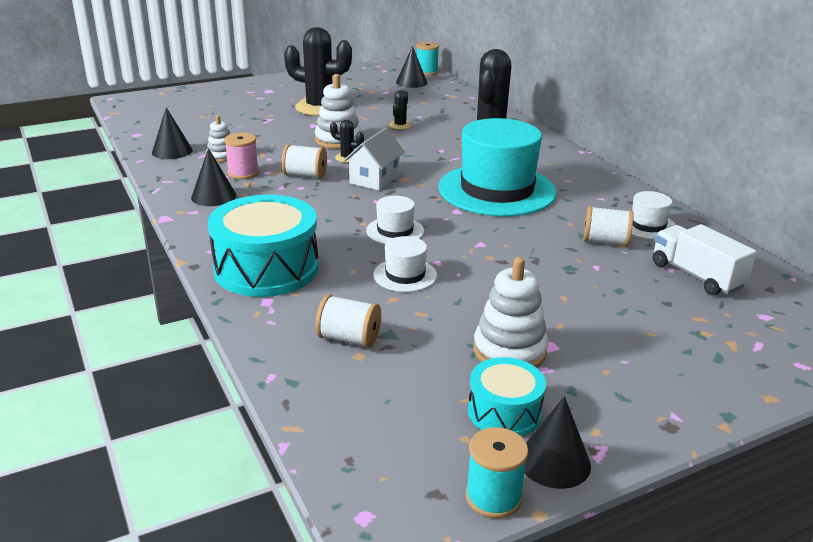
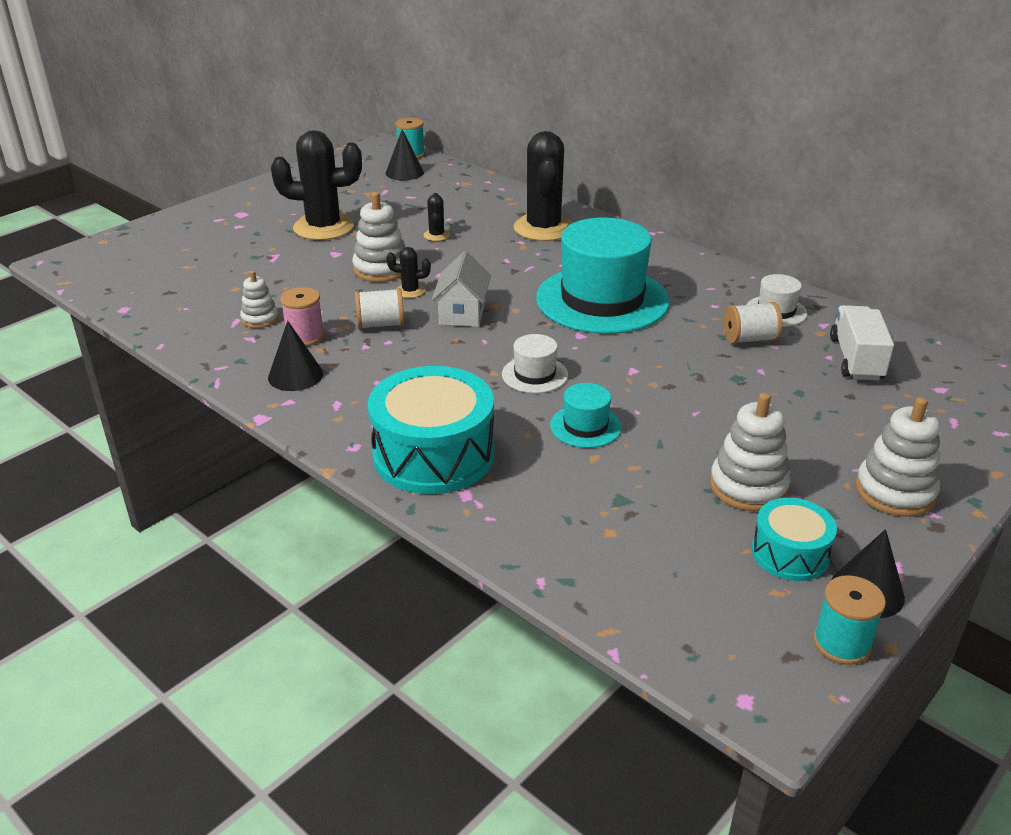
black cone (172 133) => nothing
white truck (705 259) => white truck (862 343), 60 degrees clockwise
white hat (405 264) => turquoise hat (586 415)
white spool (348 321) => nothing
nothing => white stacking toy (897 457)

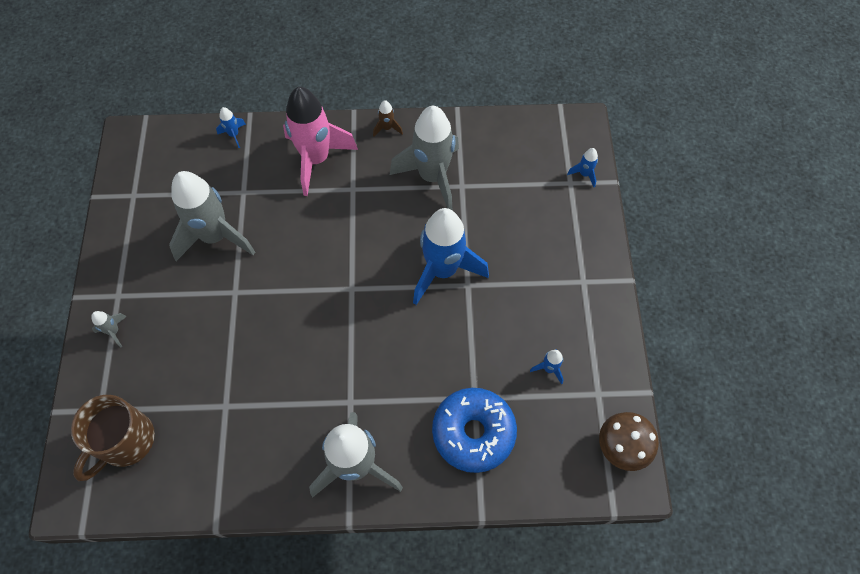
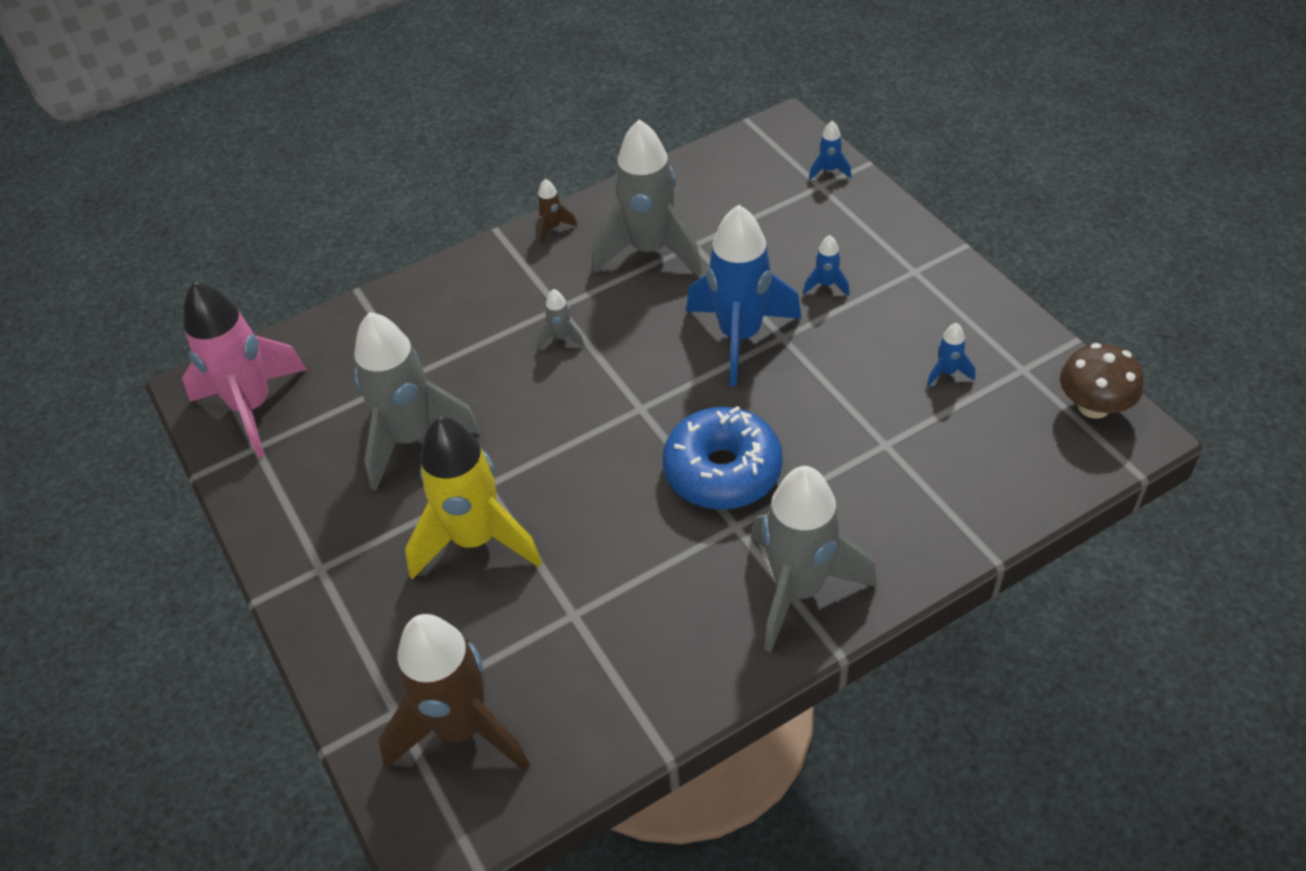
pink rocket (320 141) => pink rocket (244 369), move
blue rocket (231 127) => blue rocket (826 265), move
grey rocket (109 329) => grey rocket (561 319), move
blue donut (474 430) => blue donut (723 457), move
brown mug (113 438) => brown rocket (454 693)
nothing => yellow rocket (473 498)

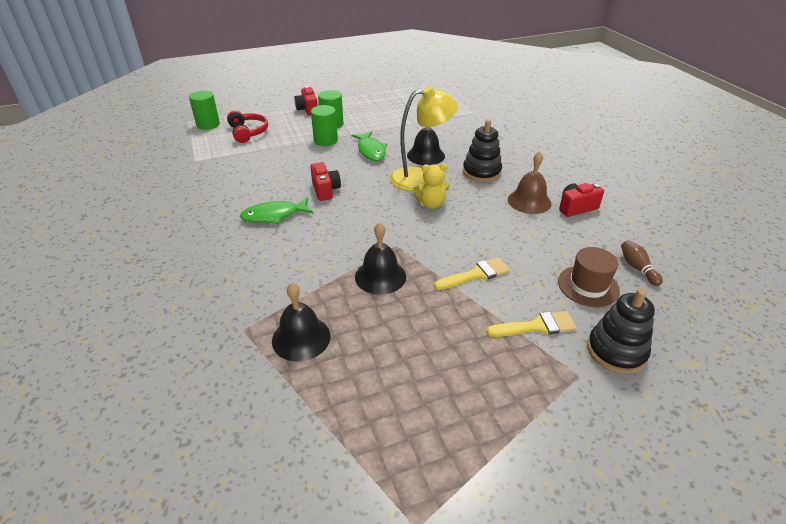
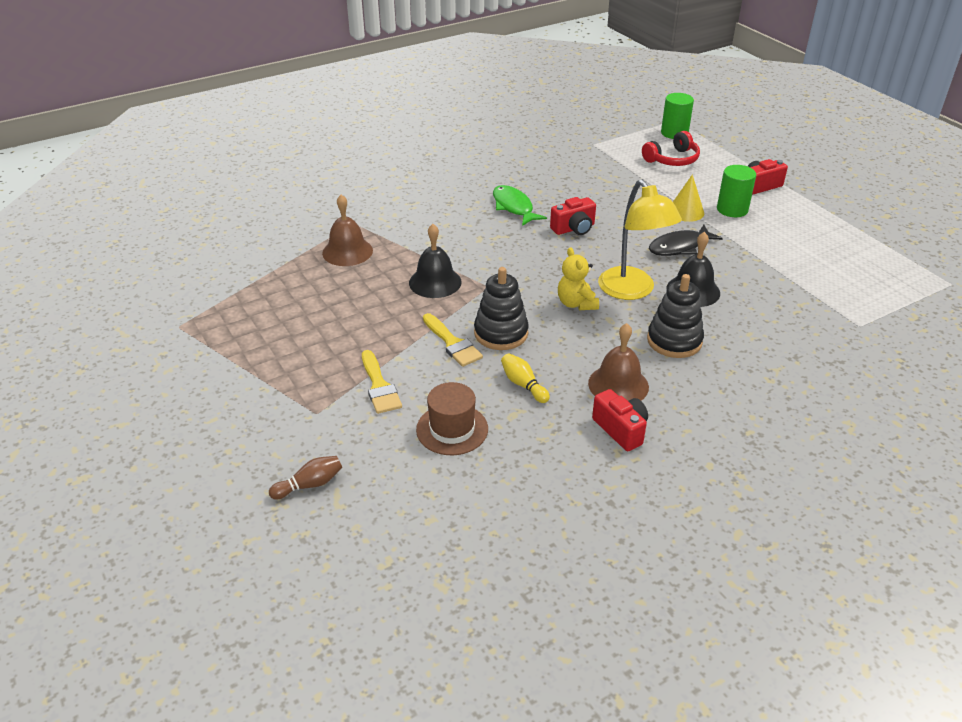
green cylinder (324 125) => yellow cone (688 198)
green fish (369 146) => black fish (686 240)
brown bowling pin (642 263) => brown bowling pin (305 478), move
black bell (301 322) => brown bell (347 230)
black stacking toy (621 331) => black stacking toy (501 308), move
nothing => yellow bowling pin (525 378)

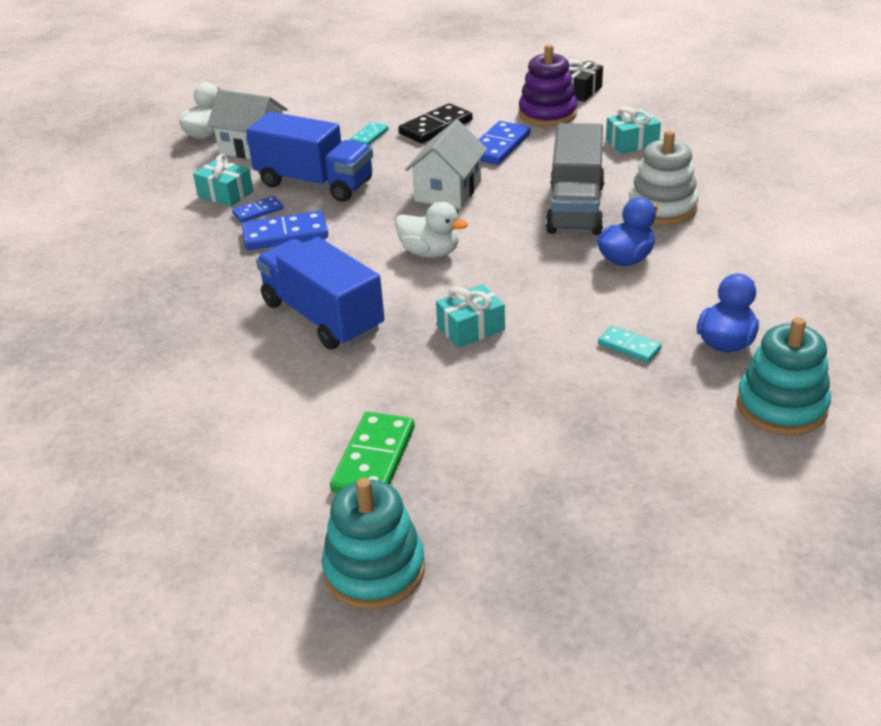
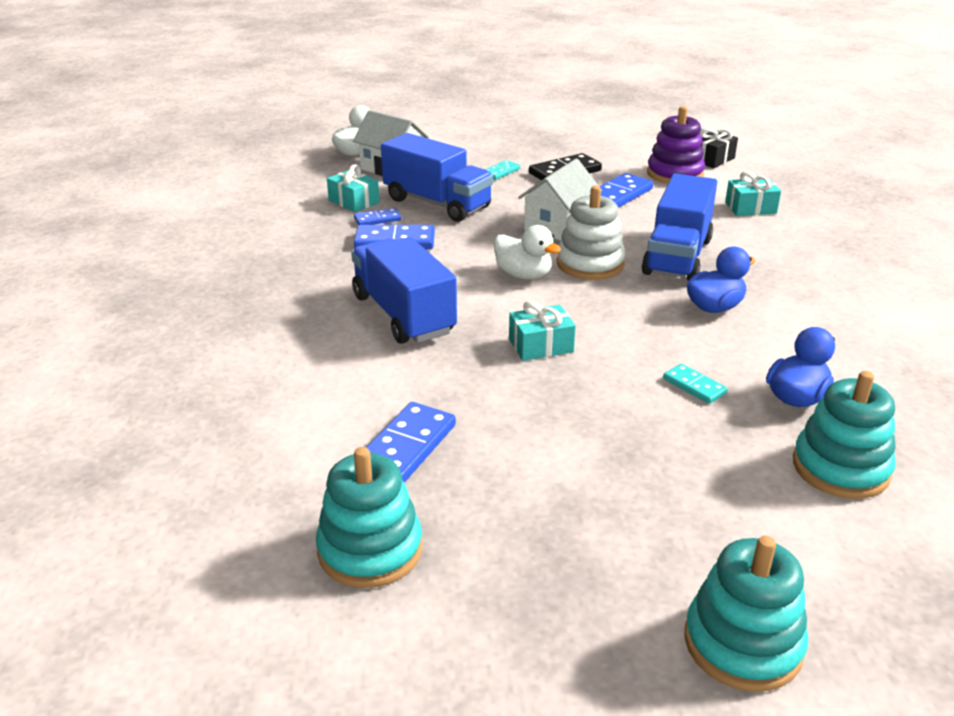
grey truck (575 179) => blue truck (679 227)
white stacking toy (664 177) => white stacking toy (591 233), move
green domino (372 452) => blue domino (411 442)
nothing => turquoise stacking toy (746 614)

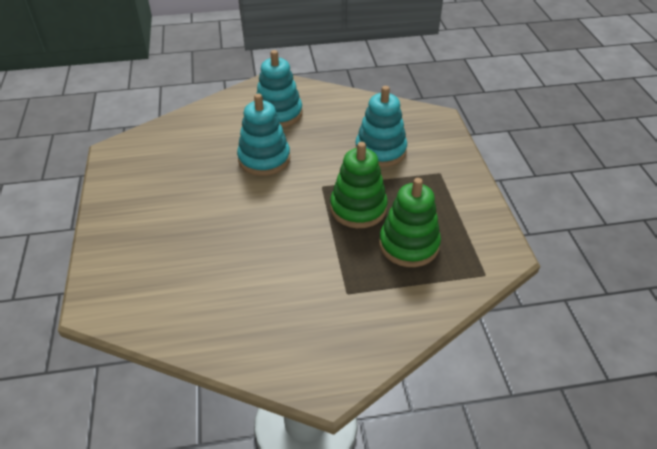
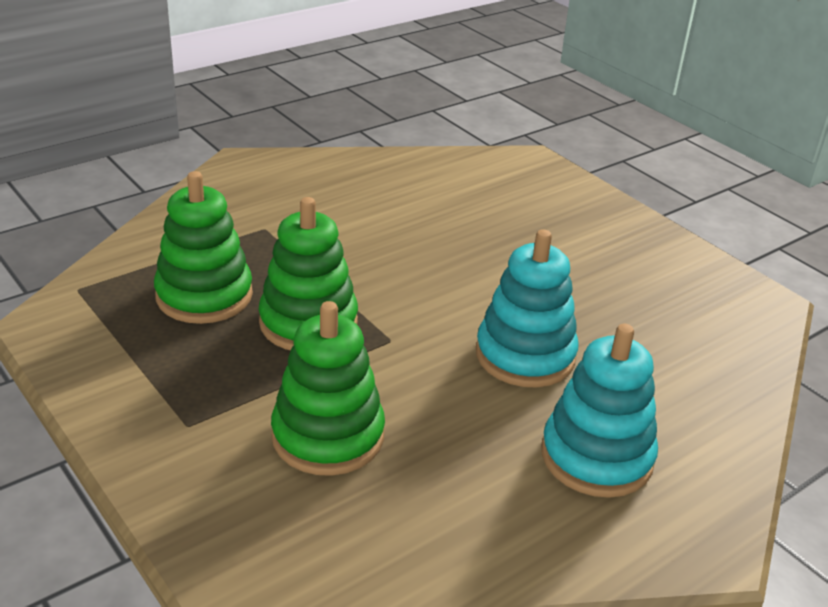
turquoise stacking toy (381 126) => green stacking toy (328 388)

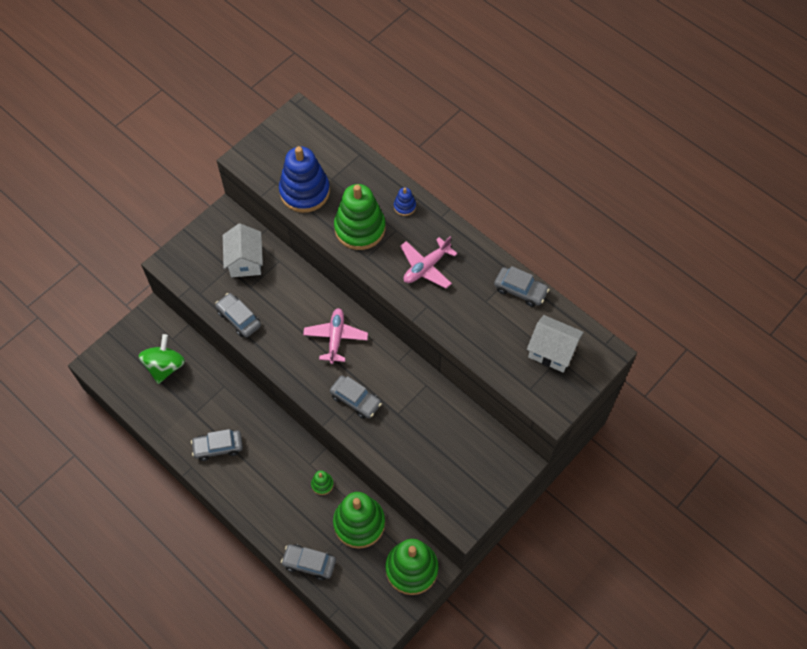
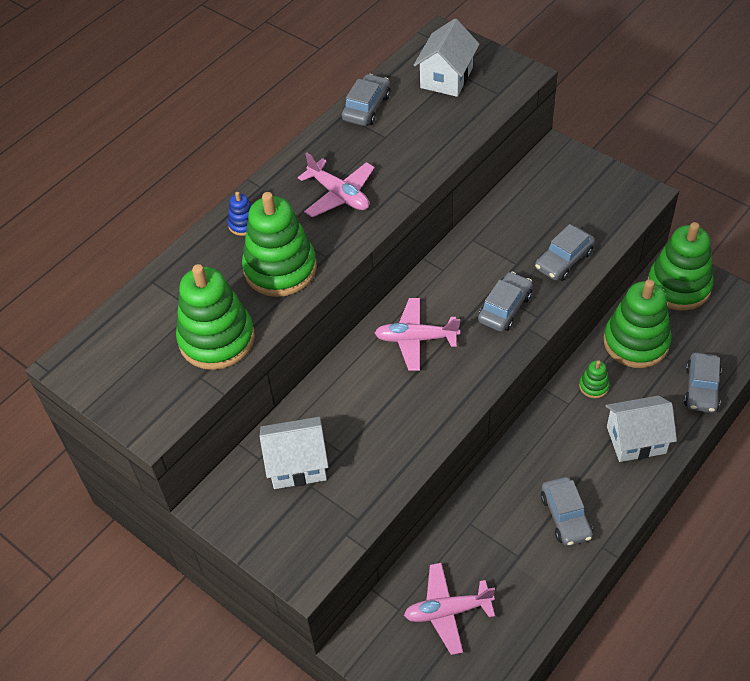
blue stacking toy (304 179) => green stacking toy (215 317)
grey car (238 315) => grey car (565 252), move
green spinning top (162 359) => pink plane (449 609)
nothing => white house (641 429)

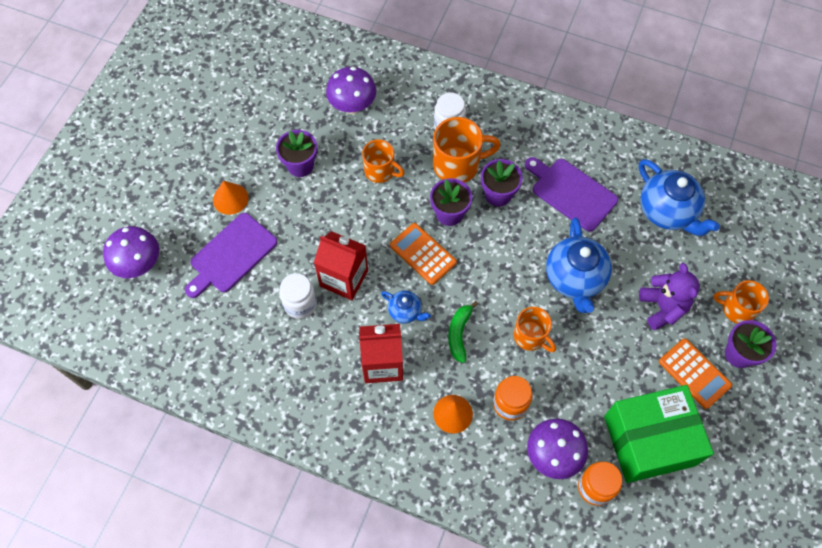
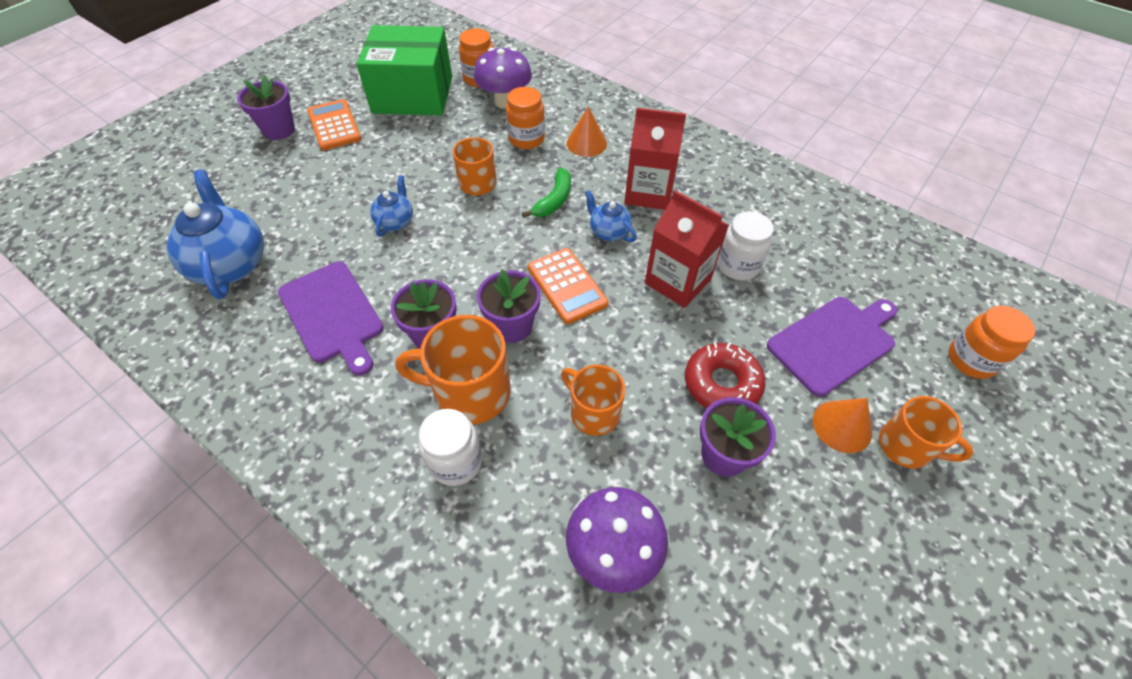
blue teapot (579 265) => blue teapot (391 206), x0.52
purple mushroom (131 252) => orange jar (991 342)
purple teddy bear (669 296) => nothing
orange mug (741 302) => orange mug (926 432), move
nothing => red donut (725 375)

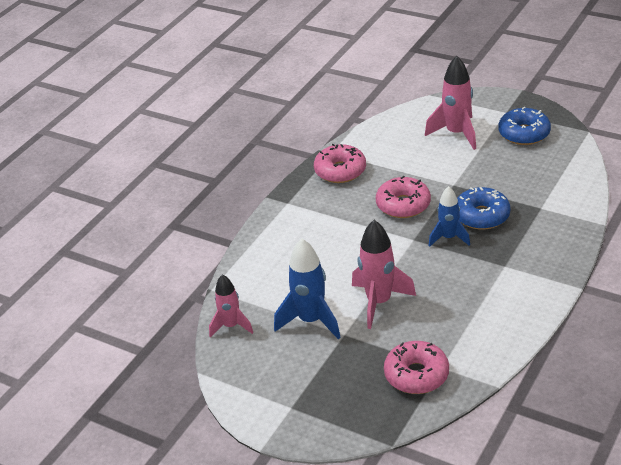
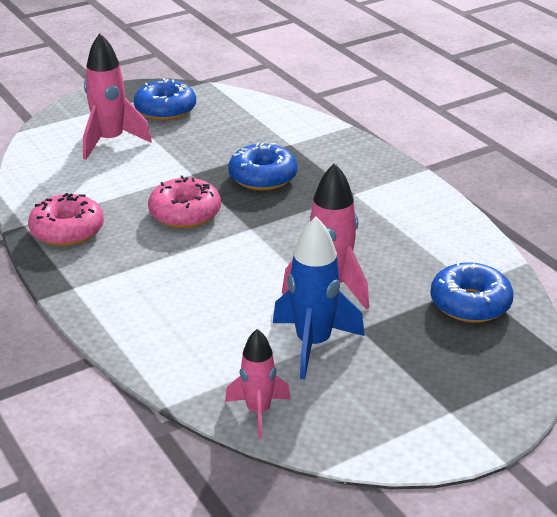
blue rocket (449 216) => nothing
pink donut (416 367) => blue donut (472 292)

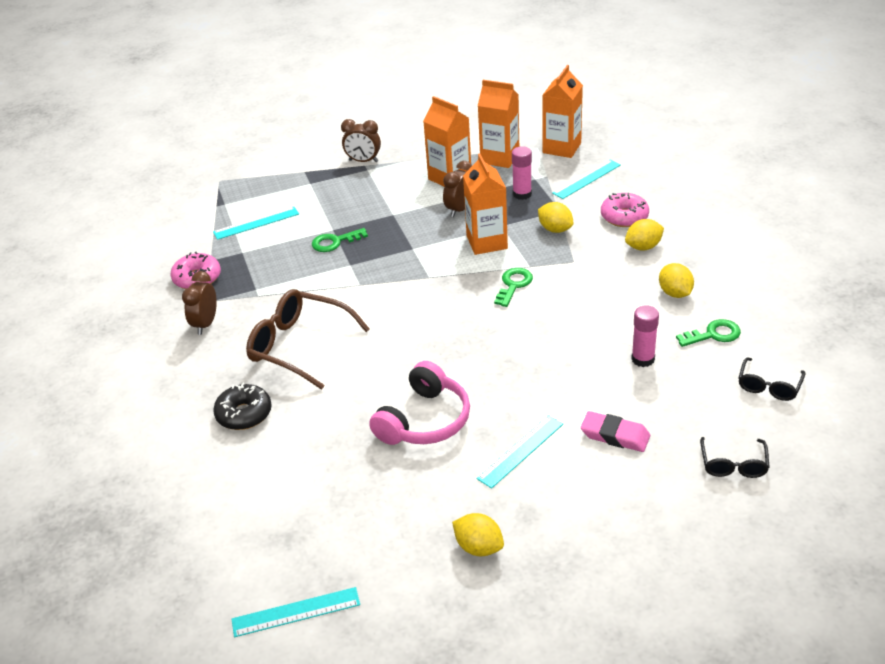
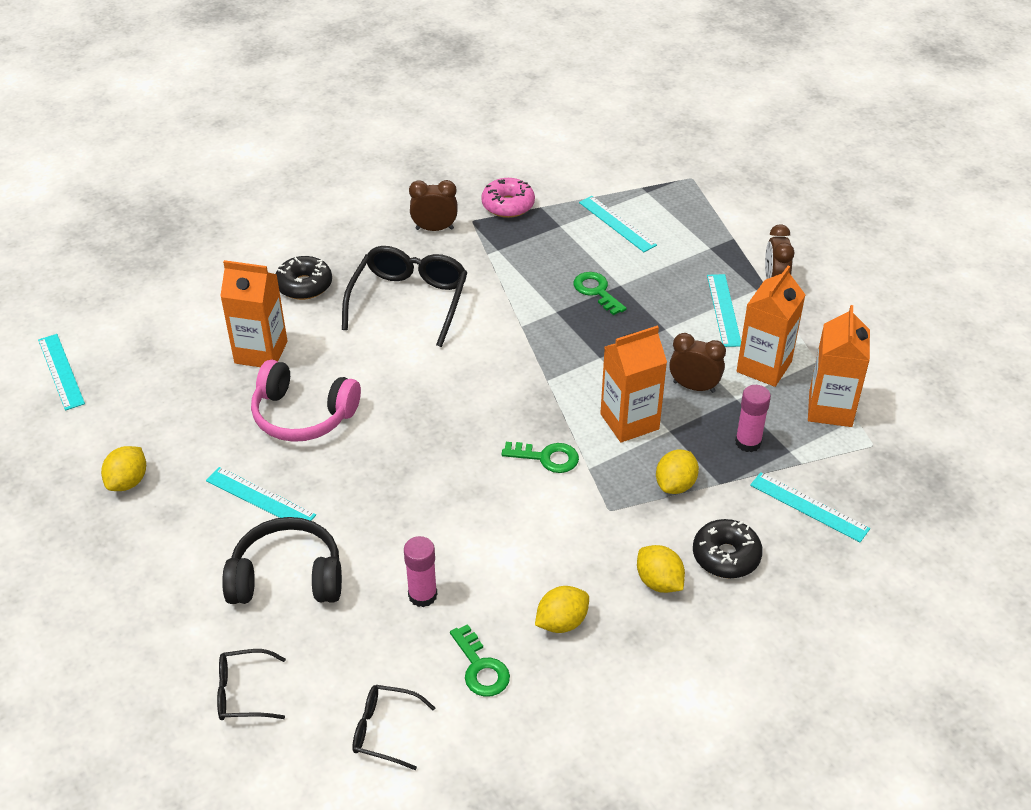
orange carton (562 111) => orange carton (253 313), move
pink donut (625 210) => black donut (728 548)
brown glasses (308 339) => black glasses (404 296)
pink eraser (615 431) => black headphones (282 560)
nothing => turquoise ruler (724 310)

